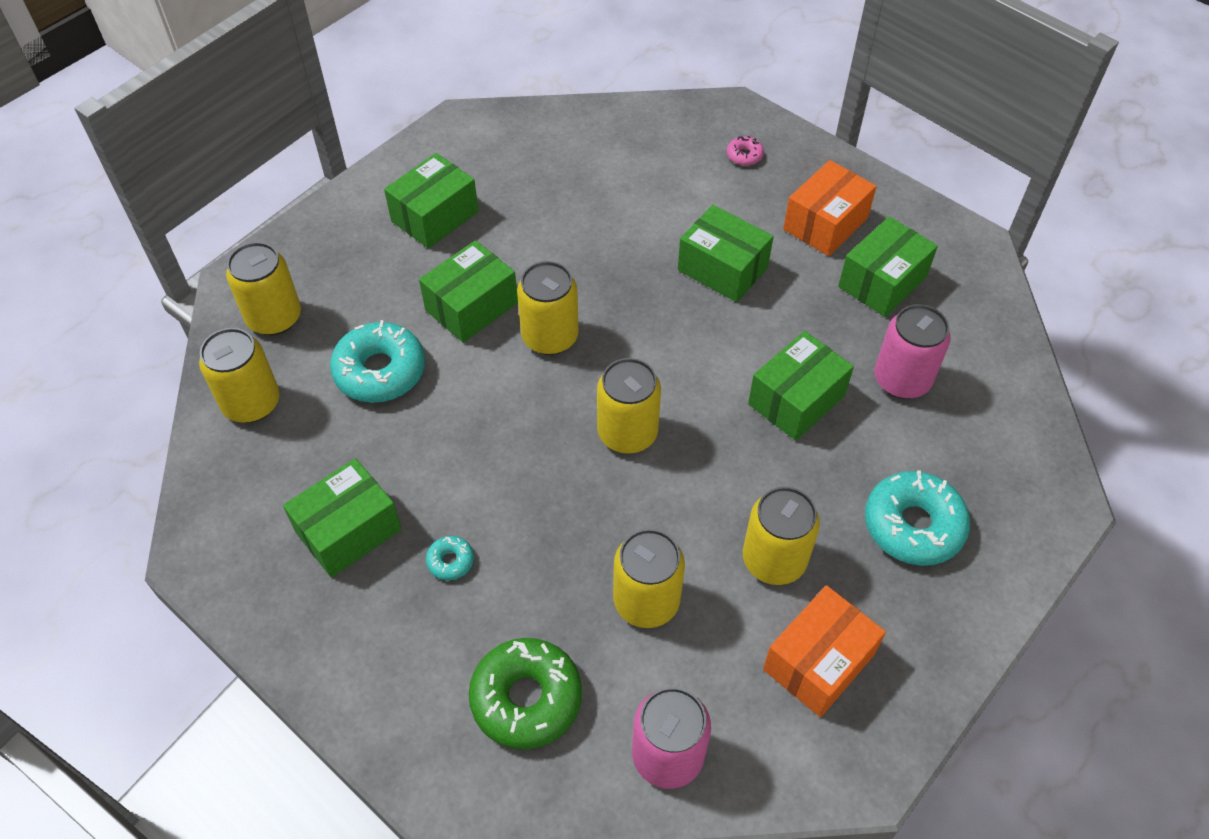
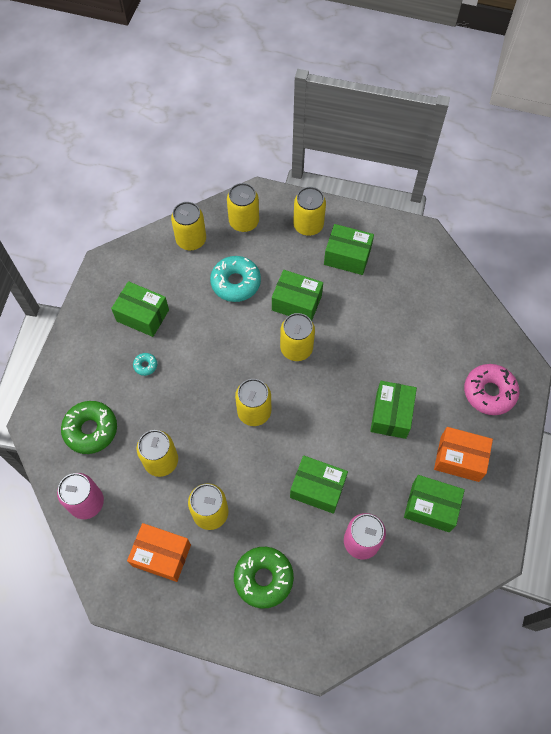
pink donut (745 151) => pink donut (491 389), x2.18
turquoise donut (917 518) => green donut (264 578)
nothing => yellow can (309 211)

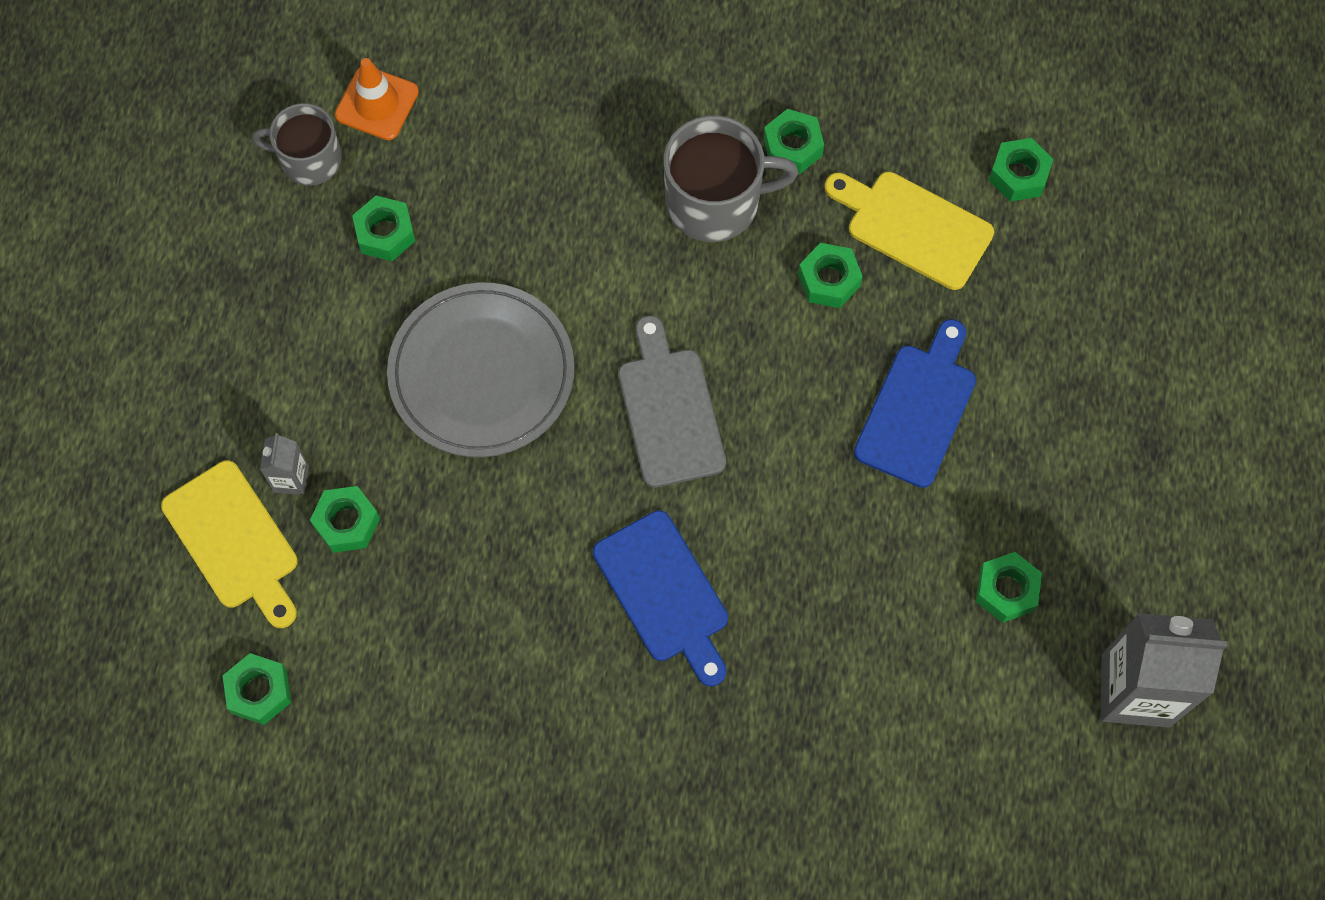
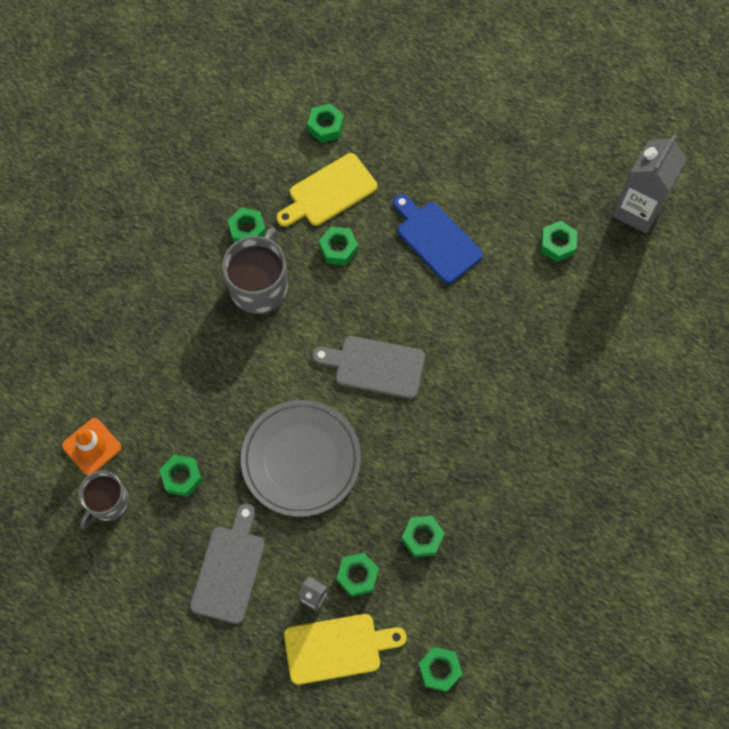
blue cutting board (660 598) => nothing
nothing => grey cutting board (227 564)
nothing => green nut (423 536)

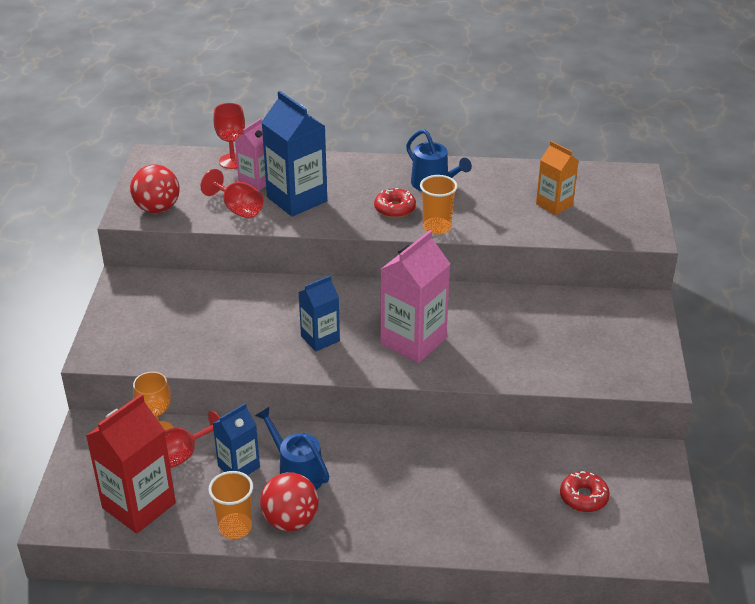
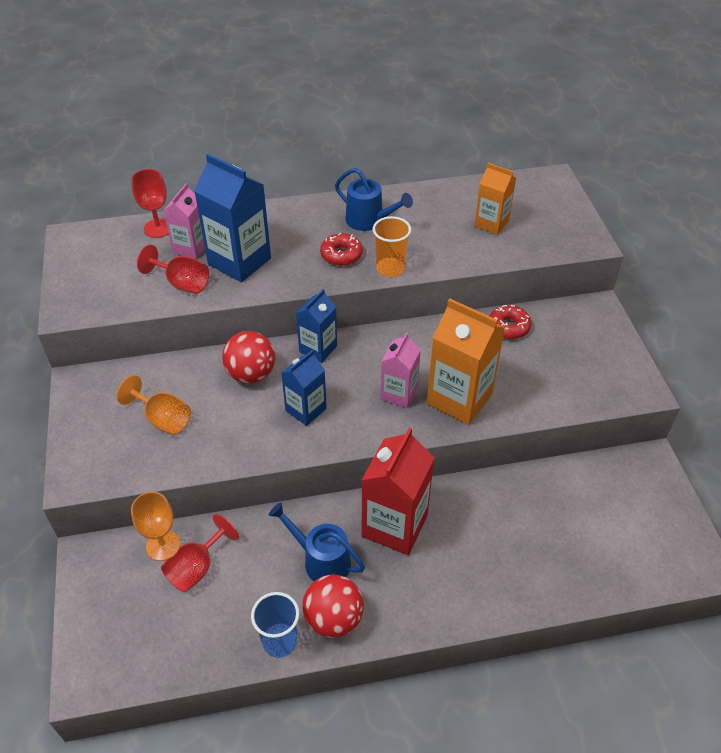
red ball (155 188) => red ball (248 357), move
pink carton (415 296) => pink carton (400 370), x0.60
red carton (131 464) => red carton (398 491), move
blue carton (236 439) => blue carton (316 326), move
orange cup (230 505) => blue cup (275 625)
red donut (585 491) => red donut (510 322), move
nothing => orange carton (466 361)
nothing => orange goblet (154 405)

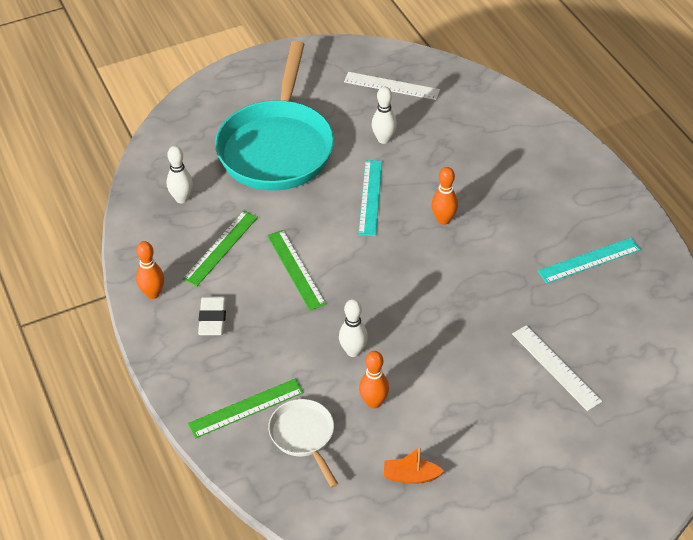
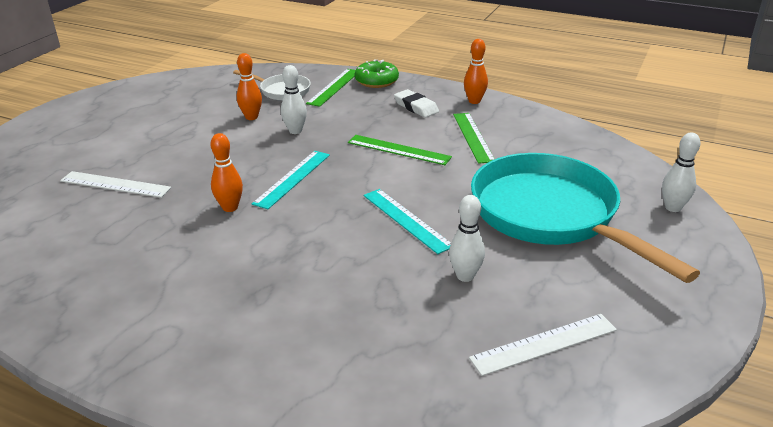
white bowling pin (180 174) => white bowling pin (681 172), move
orange bowling pin (444 196) => orange bowling pin (227 172), move
turquoise ruler (589 261) => turquoise ruler (291 180), move
orange boat (414 465) => nothing
nothing => green donut (377 74)

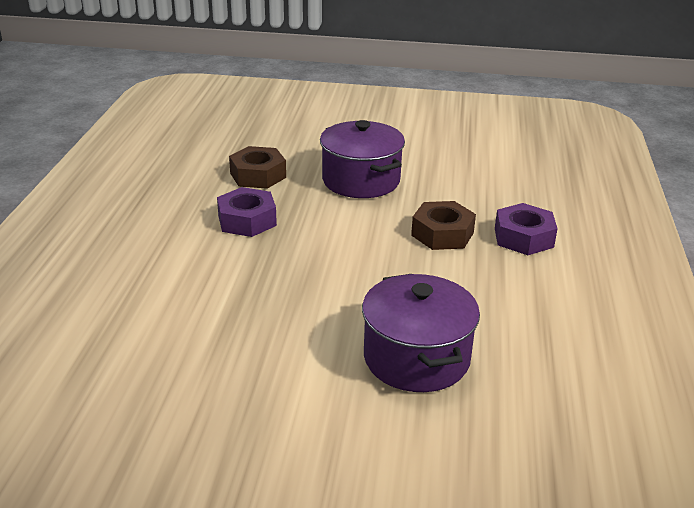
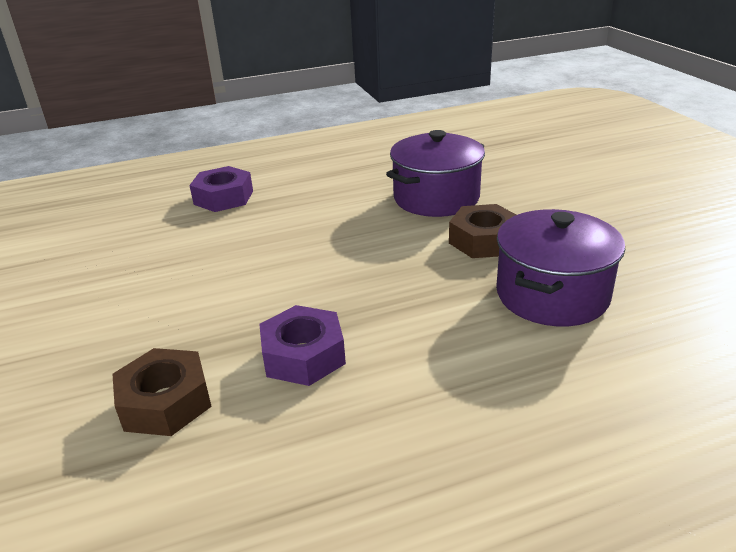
purple pot (362 159) => purple pot (561 267), move
brown nut (443 225) => brown nut (482 231), move

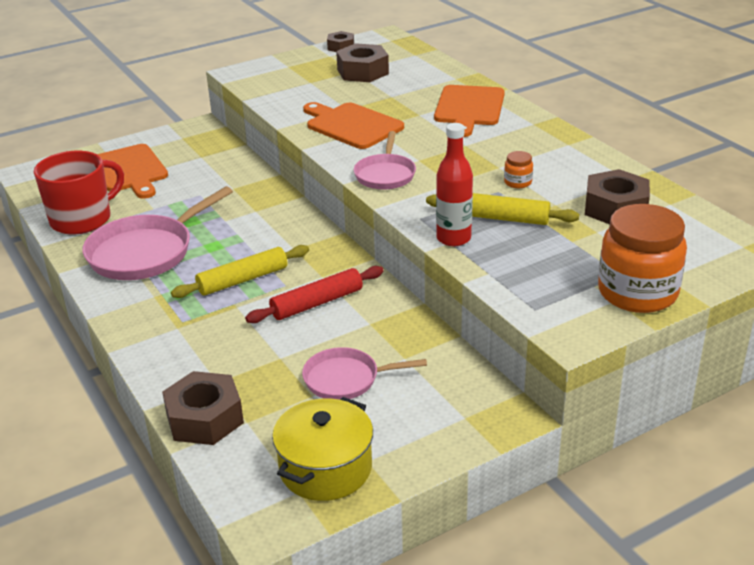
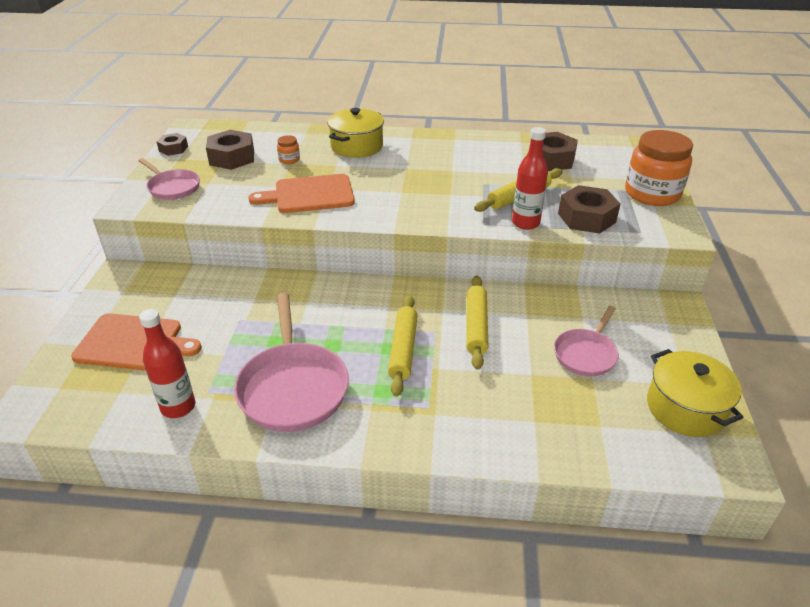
orange cutting board (469 111) => yellow pot (355 133)
pink pan (385 160) => pink pan (169 179), move
red mug (79 192) => red bottle (167 363)
orange jar (518 169) => orange jar (288 149), move
red rolling pin (314 294) => yellow rolling pin (477 323)
brown nut (203 408) => brown nut (589 209), move

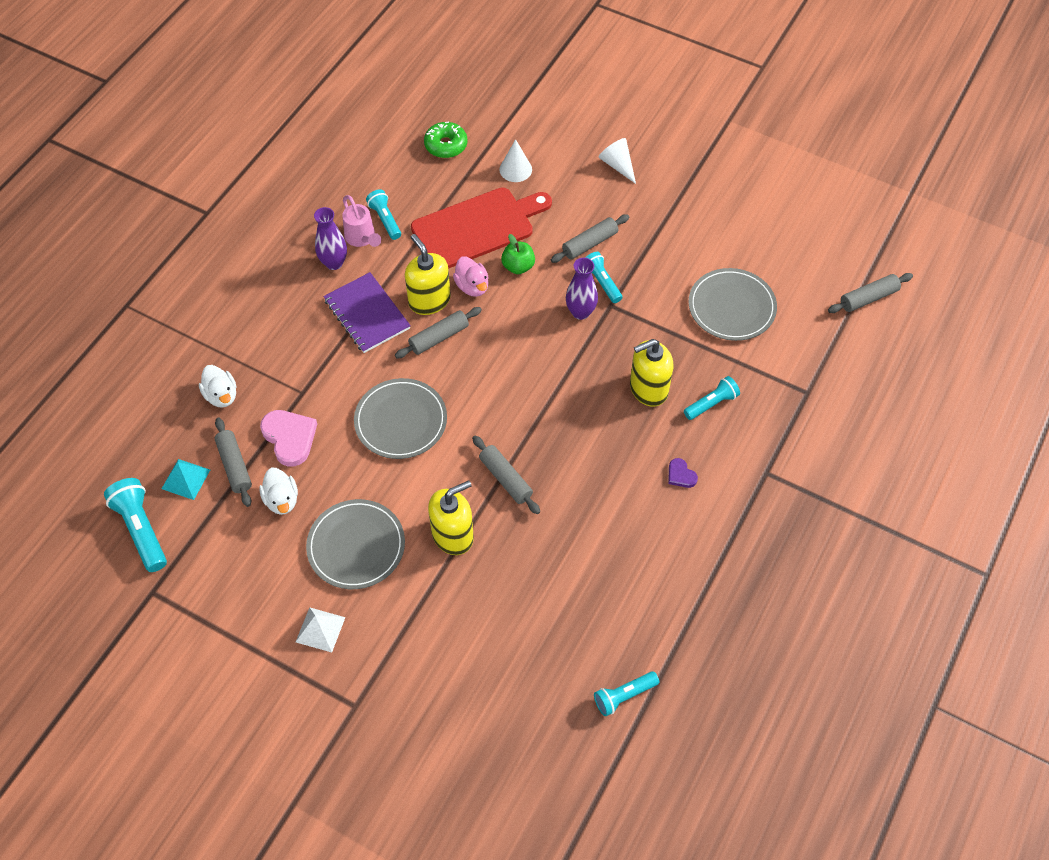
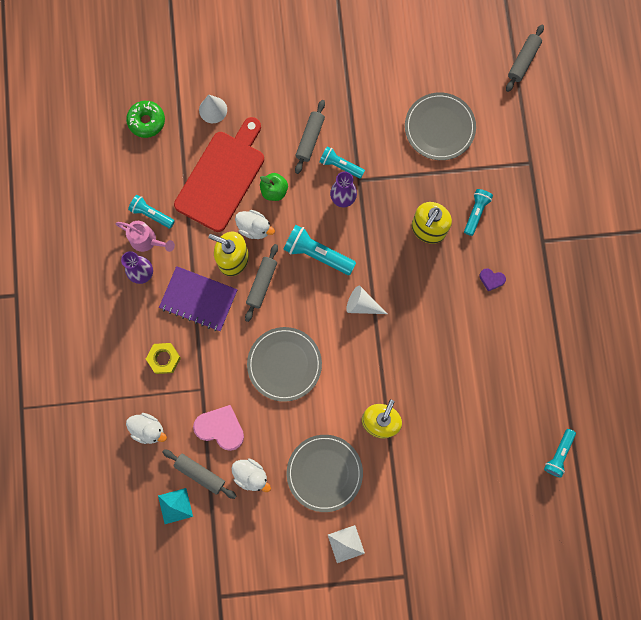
white cone (617 161) => white cone (366 300), move
pink duck (471 276) => white duck (255 224)
grey rolling pin (506 474) => nothing
turquoise flashlight (135 525) => turquoise flashlight (319 250), move
nothing => yellow nut (163 358)

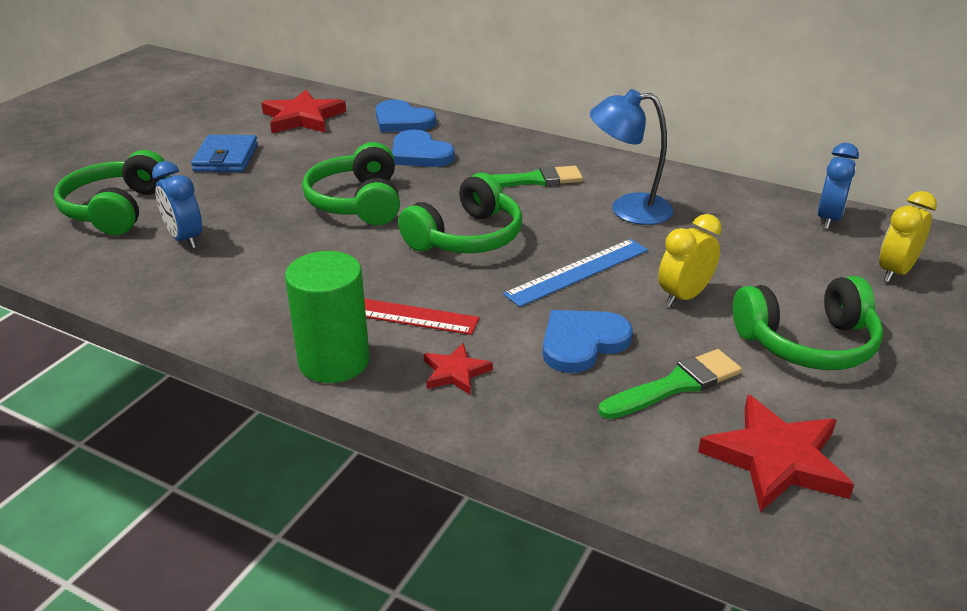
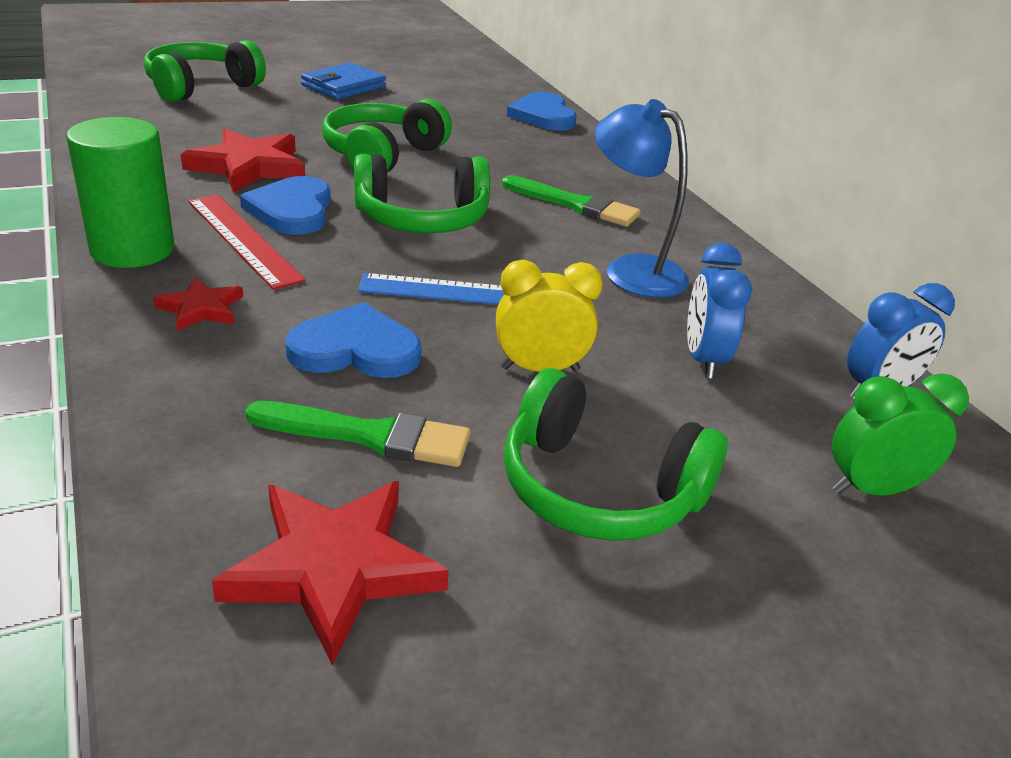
red star (303 111) => red star (243 161), move
blue heart (423 148) => blue heart (285 205), move
blue clock (177 205) => blue clock (719 311), move
yellow clock (908 236) => green clock (900 434)

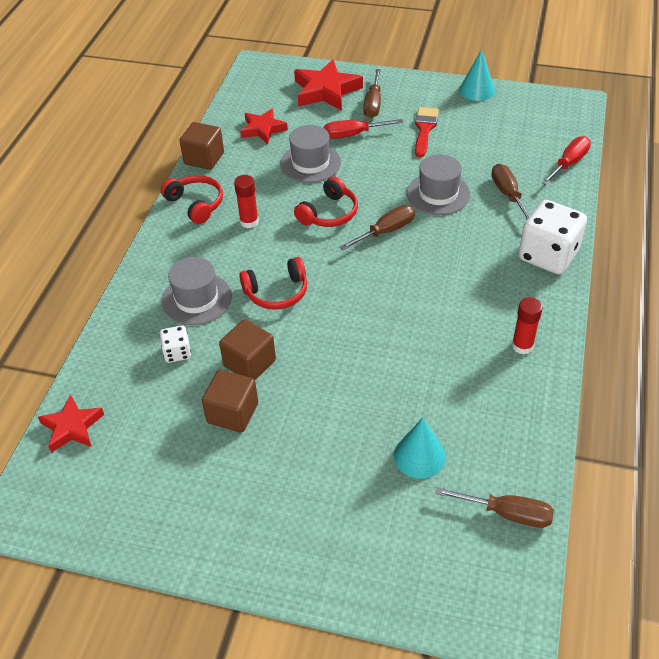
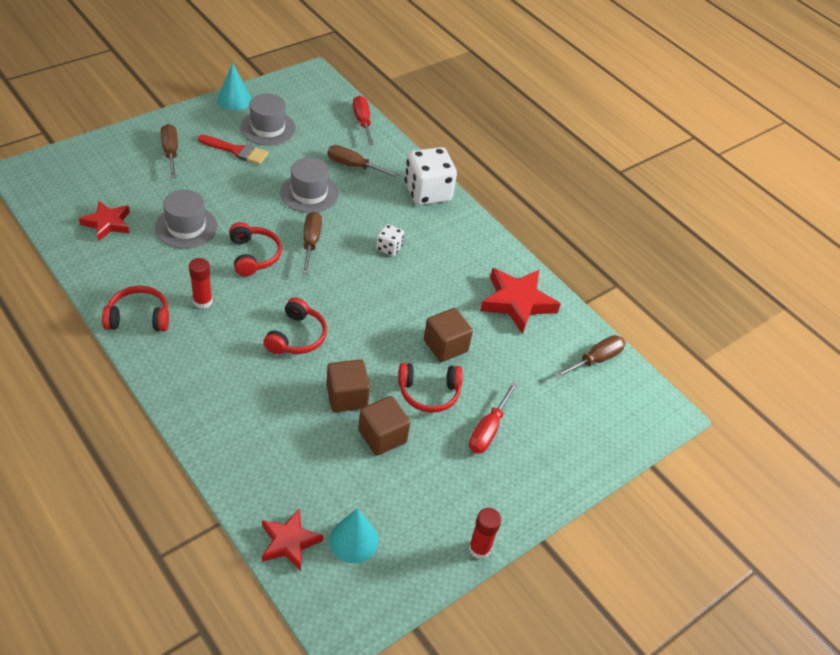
red star (328 85) => red star (520 301), move
brown screwdriver (372 93) => brown screwdriver (169 151), 150 degrees counterclockwise
red brush (427 132) => red brush (233 150), 150 degrees clockwise
red screwdriver (363 129) => red screwdriver (493 417), move
brown cube (202 146) => brown cube (448 335), move
grey hat (197 291) => grey hat (268 120), move
red glue stick (527 325) => red glue stick (485 533), move
white dice (175 344) => white dice (390 240), move
turquoise cone (420 448) => turquoise cone (354 535), move
nothing => red headphones (430 388)

